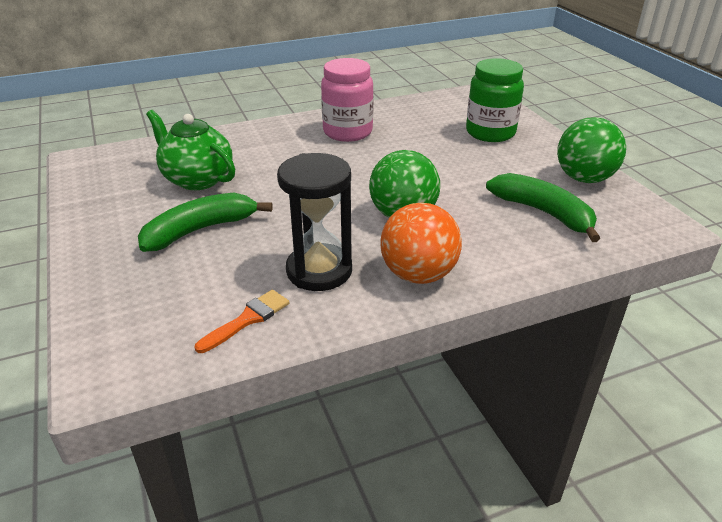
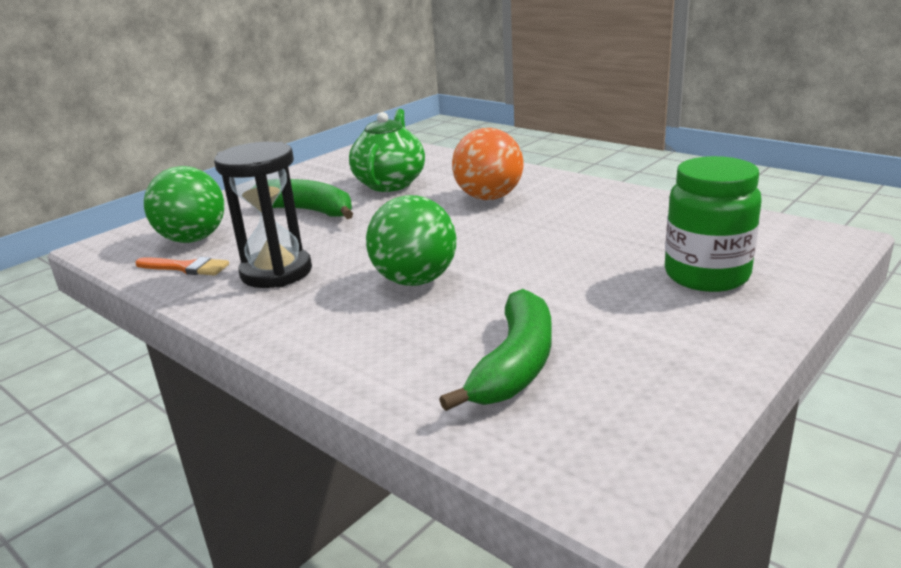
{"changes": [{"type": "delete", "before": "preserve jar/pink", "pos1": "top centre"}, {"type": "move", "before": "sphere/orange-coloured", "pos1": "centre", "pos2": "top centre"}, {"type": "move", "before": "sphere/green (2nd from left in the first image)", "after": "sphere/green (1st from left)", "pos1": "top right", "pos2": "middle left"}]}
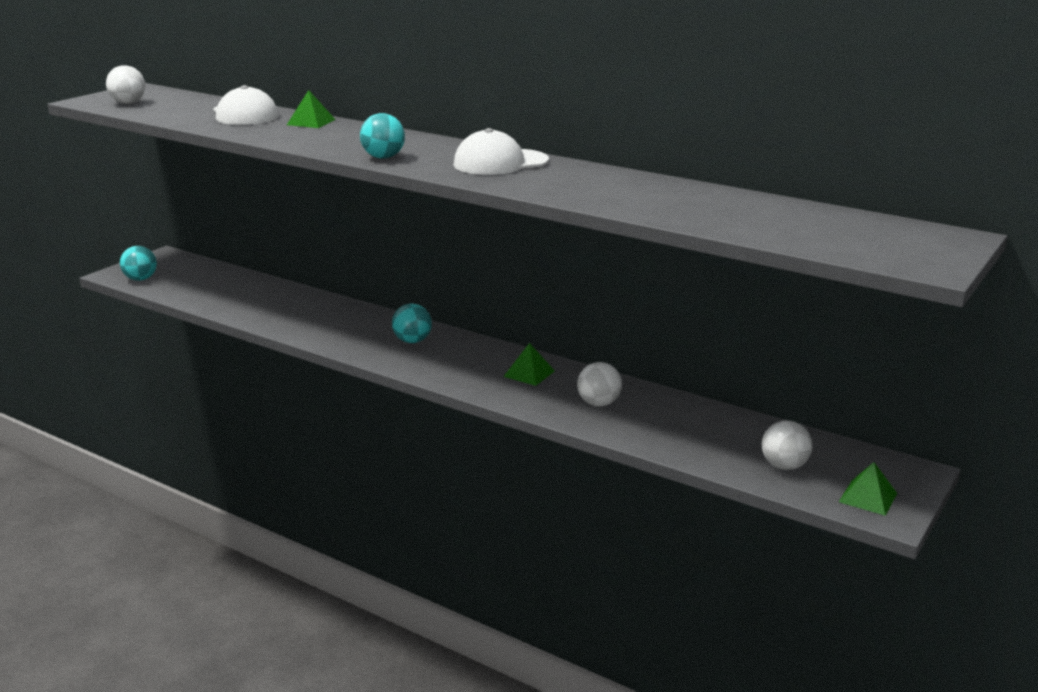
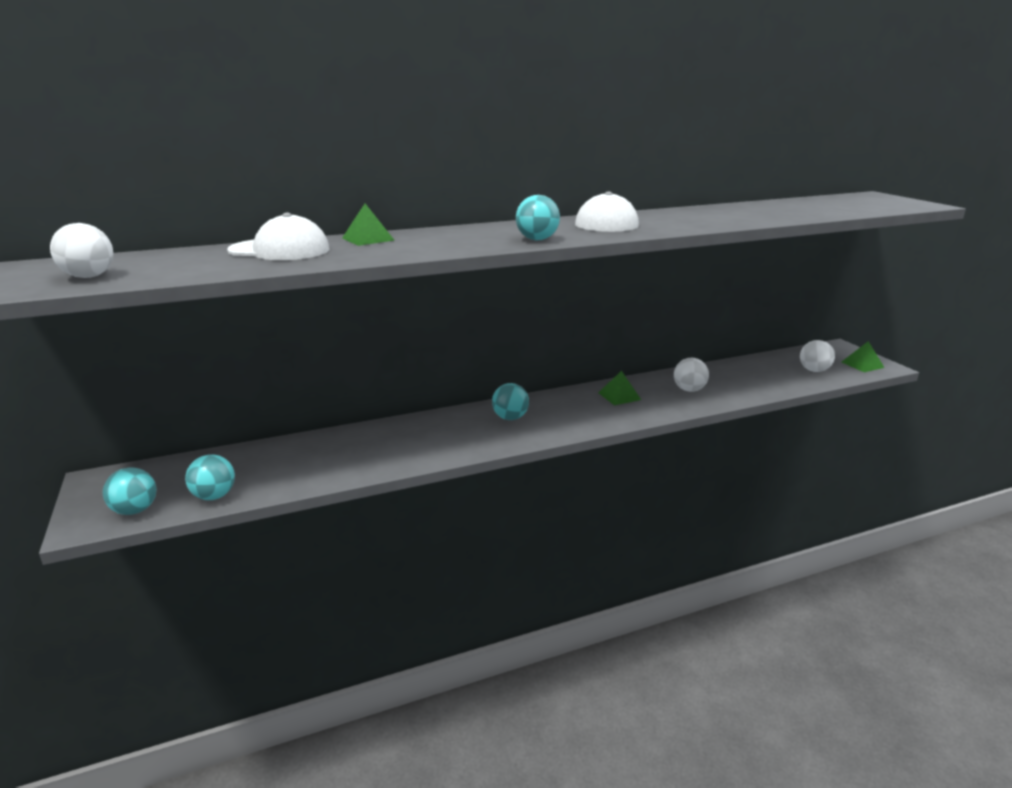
{"changes": [{"type": "insert", "after": "sphere/aqua (2nd from left)", "pos2": "middle left"}]}
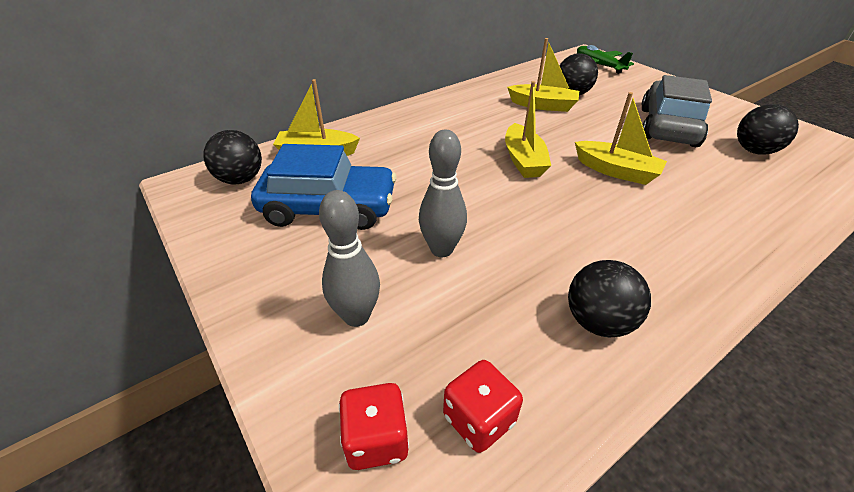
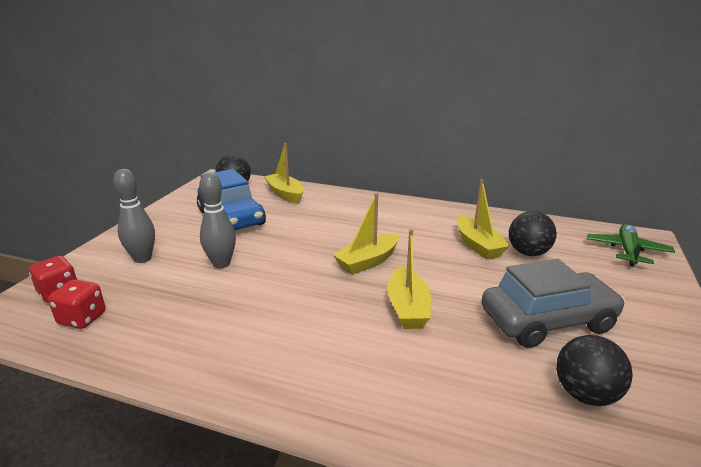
{"changes": [{"type": "delete", "before": "sphere/jet-black (3rd from left)", "pos1": "middle right"}]}
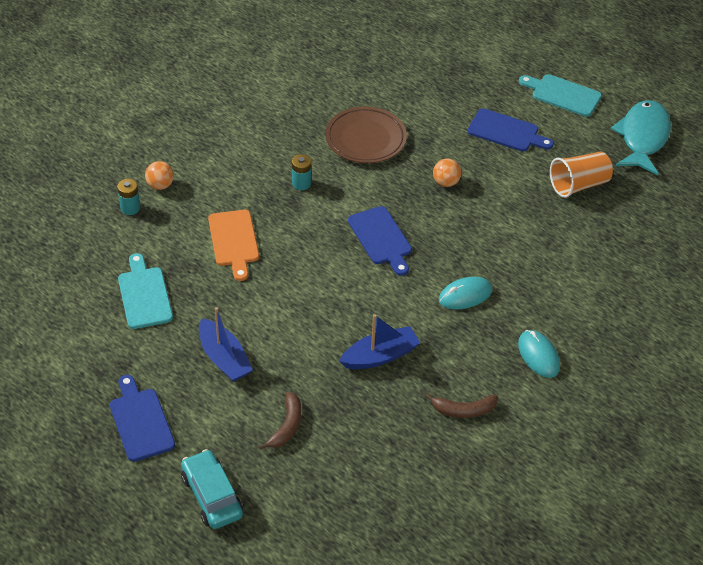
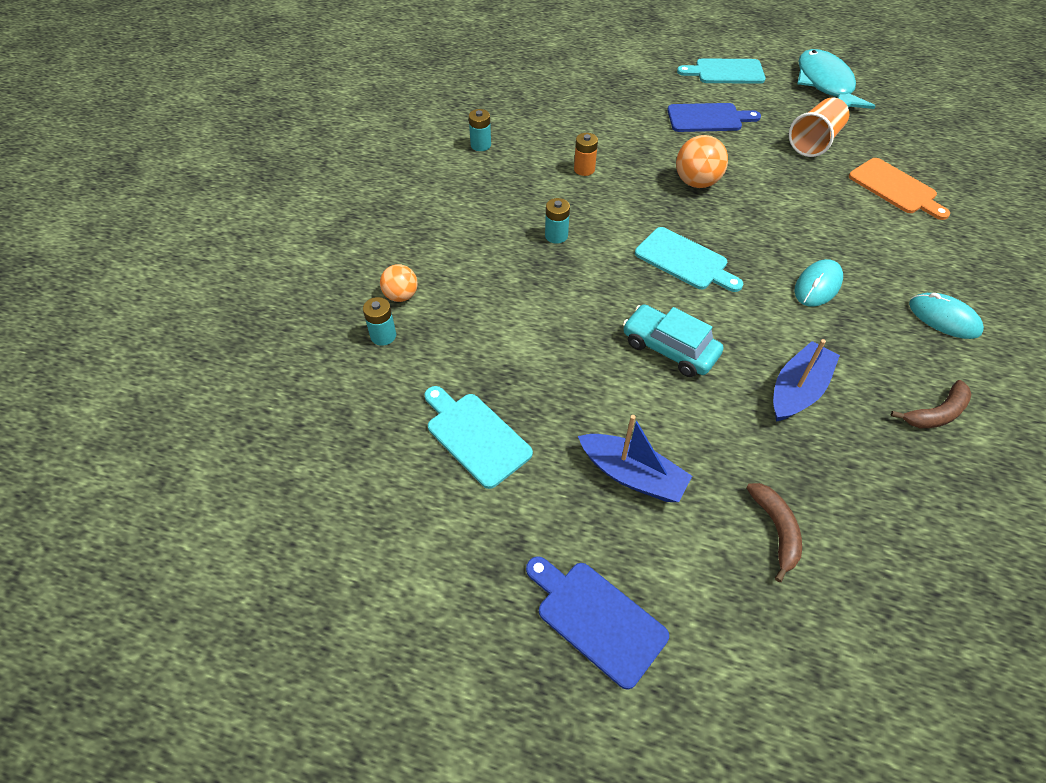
{"changes": [{"type": "insert", "after": "battery/aqua (2nd from left)", "pos2": "top centre"}, {"type": "move", "before": "toy car/aqua", "pos1": "bottom left", "pos2": "centre"}, {"type": "move", "before": "bread board/orange-coloured", "pos1": "middle left", "pos2": "top right"}, {"type": "replace", "before": "plate/dark brown", "after": "battery/orange-coloured", "pos1": "top centre", "pos2": "top centre"}, {"type": "recolor", "before": "bread board/cobalt (2nd from left)", "after": "bread board/aqua (2nd from left)", "pos1": "centre", "pos2": "top centre"}, {"type": "resize", "before": "sphere/orange-coloured (2nd from left)", "pos1": "top centre", "pos2": "top right", "scale": 1.55}]}
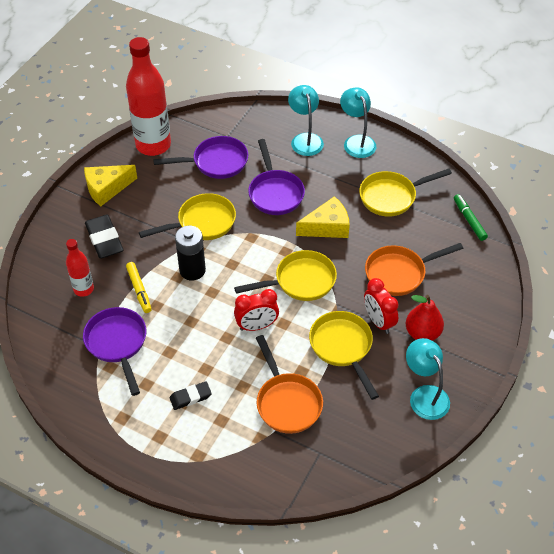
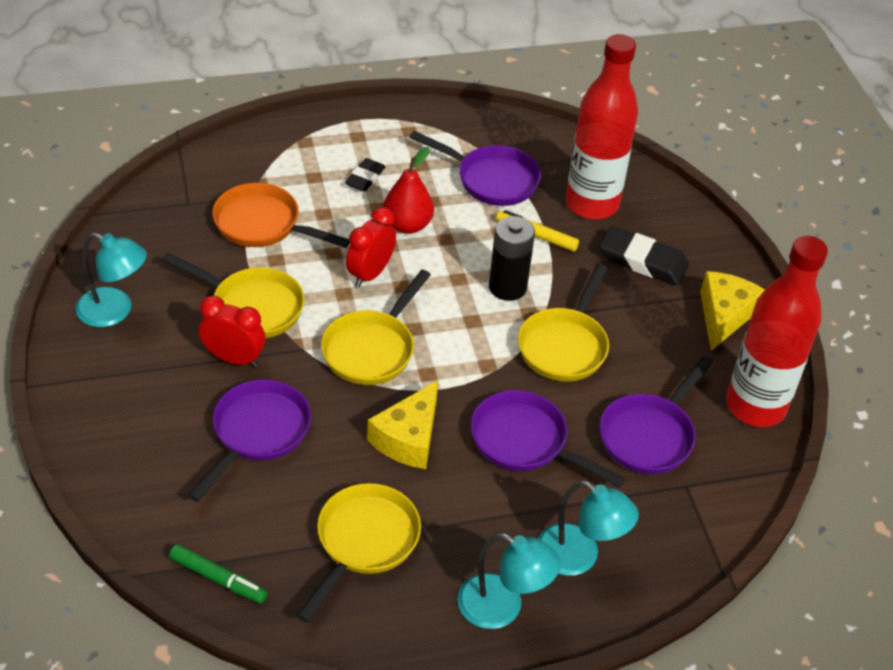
{"changes": [{"type": "move", "before": "pear fruit/red", "pos1": "middle right", "pos2": "top centre"}, {"type": "recolor", "before": "skillet/orange-coloured (2nd from left)", "after": "skillet/purple (1st from left)", "pos1": "middle right", "pos2": "middle left"}, {"type": "resize", "before": "flask/red (1st from left)", "pos1": "middle left", "pos2": "top right", "scale": 1.96}]}
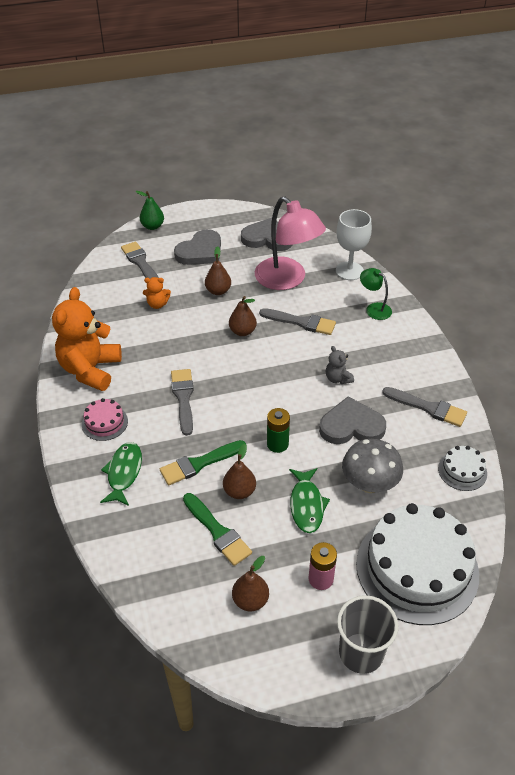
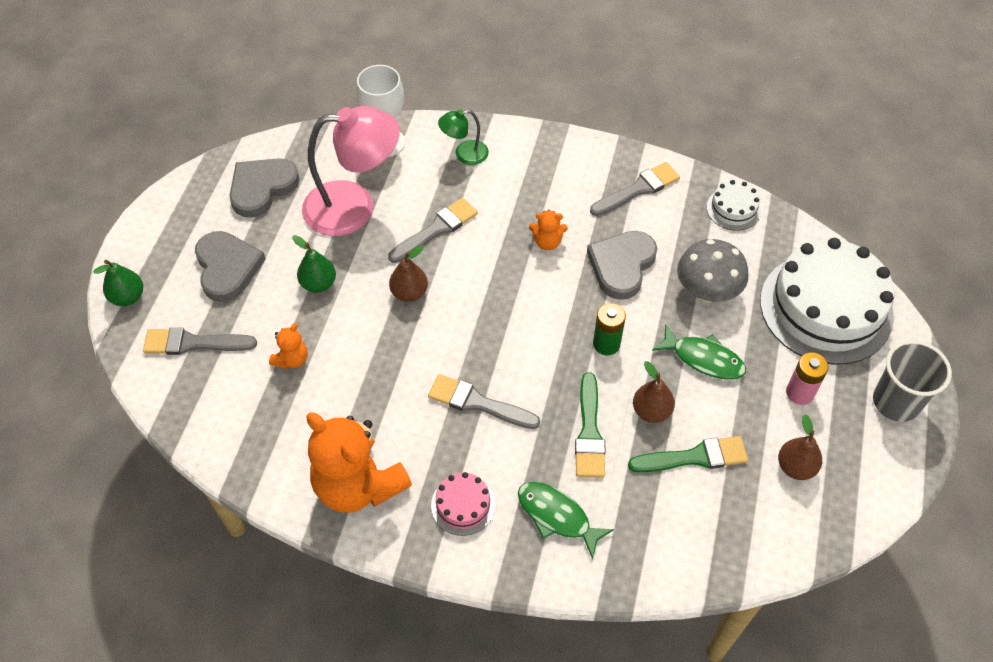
{"changes": [{"type": "recolor", "before": "pear fruit/dark brown (1st from left)", "after": "pear fruit/green (2nd from left)", "pos1": "centre", "pos2": "middle left"}, {"type": "recolor", "before": "teddy/grey", "after": "teddy/orange-coloured (3rd from left)", "pos1": "centre", "pos2": "centre"}]}
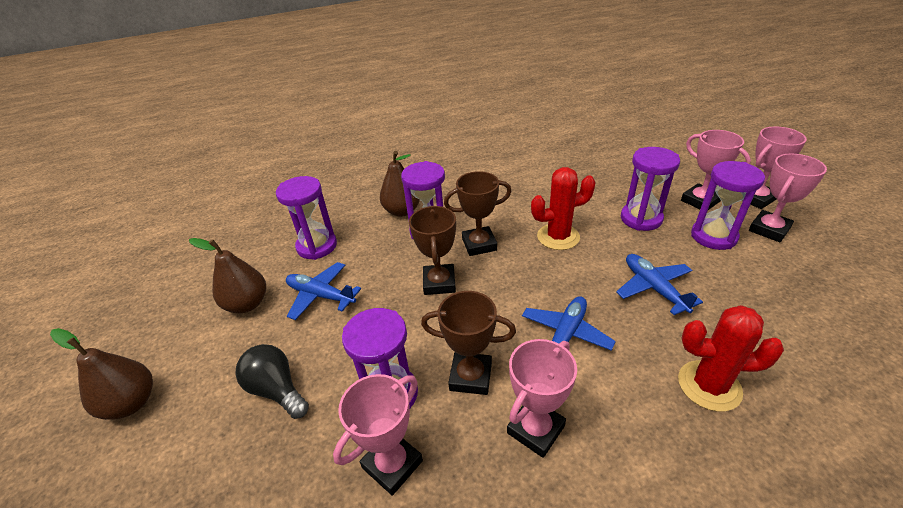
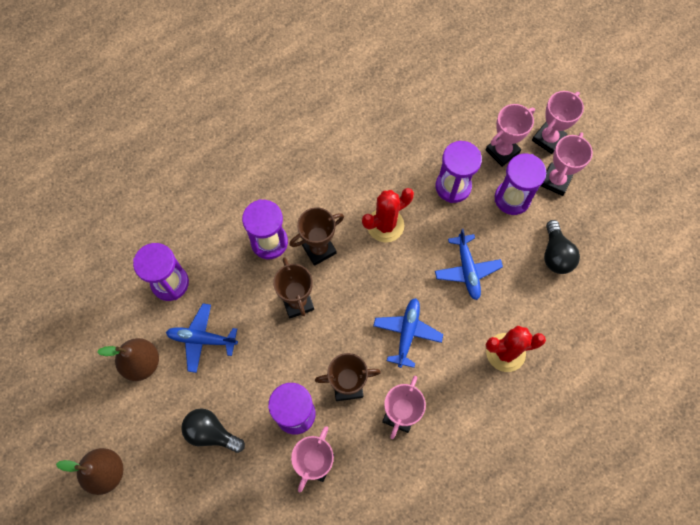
{"changes": [{"type": "delete", "before": "pear fruit/dark brown (3rd from left)", "pos1": "centre"}, {"type": "insert", "after": "bulb/jet-black (2nd from left)", "pos2": "middle right"}, {"type": "rotate", "before": "toy plane/cobalt (3rd from left)", "pos1": "middle right", "pos2": "middle right", "turn": -150}, {"type": "rotate", "before": "trophy/pink (3rd from left)", "pos1": "middle right", "pos2": "top right", "turn": -75}]}
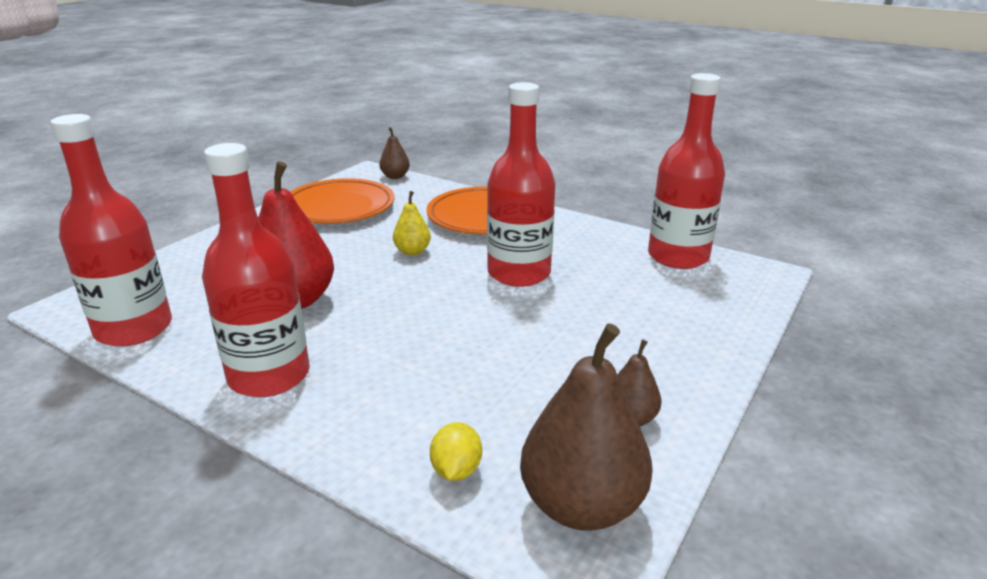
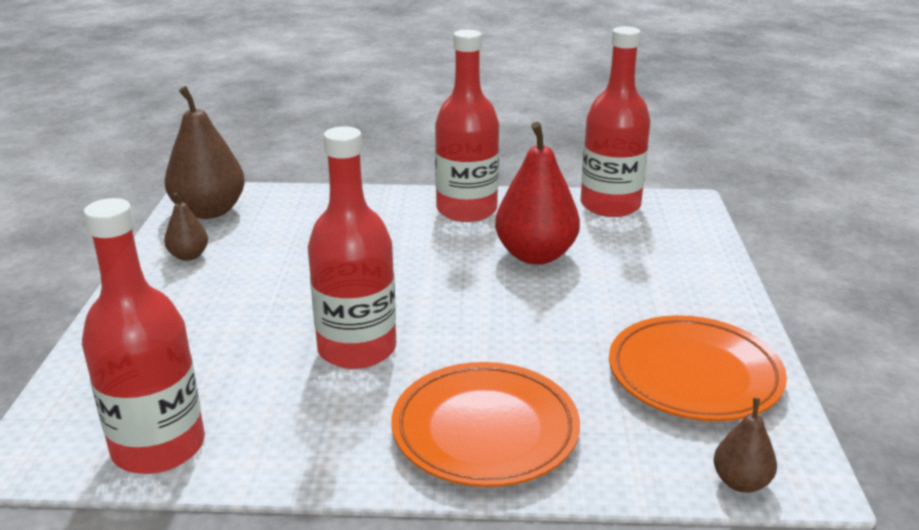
{"changes": [{"type": "delete", "before": "pear fruit/yellow", "pos1": "centre"}, {"type": "delete", "before": "citrus fruit/yellow", "pos1": "bottom centre"}]}
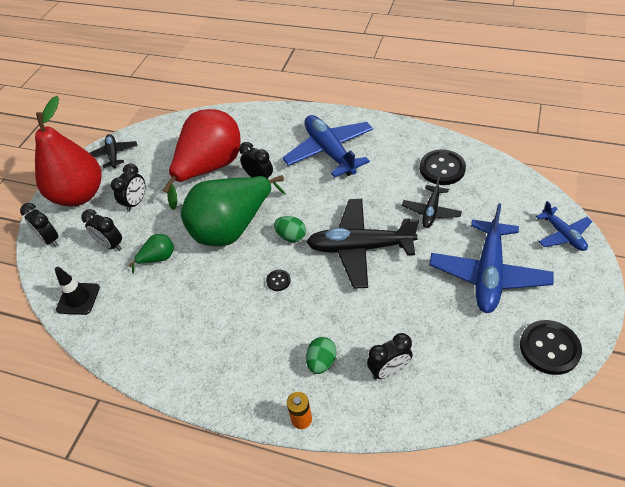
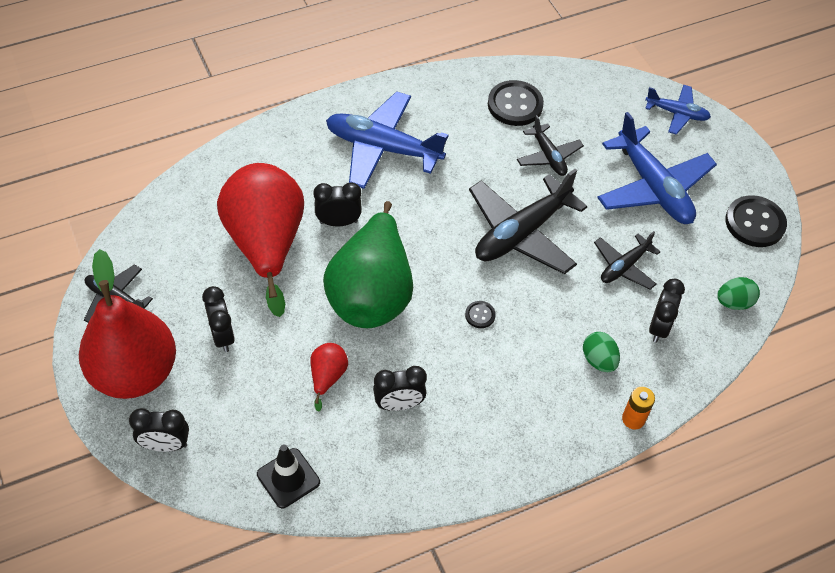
{"changes": [{"type": "insert", "after": "toy plane/jet-black (4th from left)", "pos2": "middle right"}, {"type": "move", "before": "bedside clock/jet-black (2nd from left in the first image)", "after": "bedside clock/jet-black (4th from left)", "pos1": "middle left", "pos2": "bottom centre"}, {"type": "move", "before": "egg/green (1st from left in the first image)", "after": "egg/green (2nd from left)", "pos1": "centre", "pos2": "middle right"}, {"type": "recolor", "before": "pear fruit/green (1st from left)", "after": "pear fruit/red (3rd from left)", "pos1": "middle left", "pos2": "centre"}]}
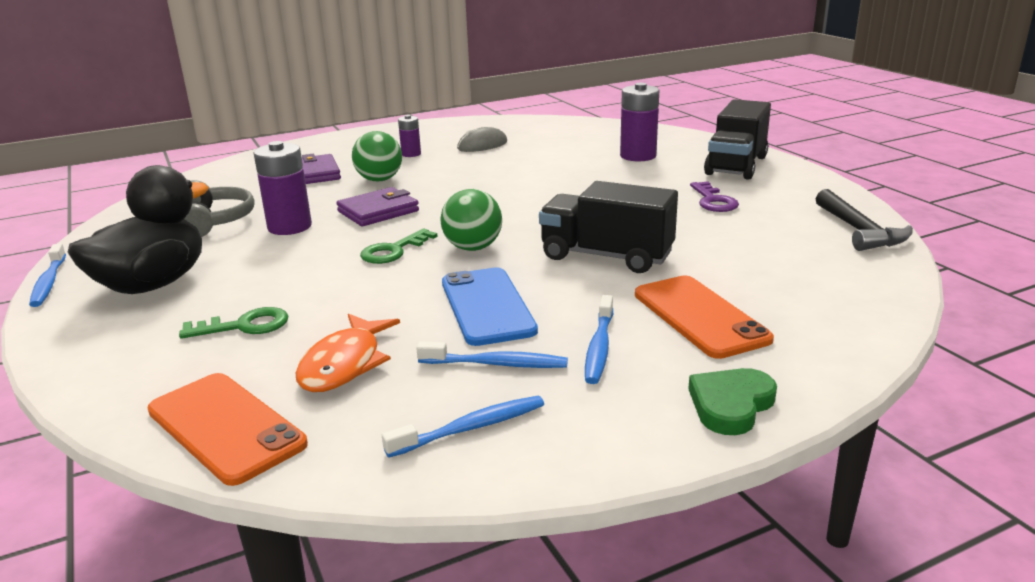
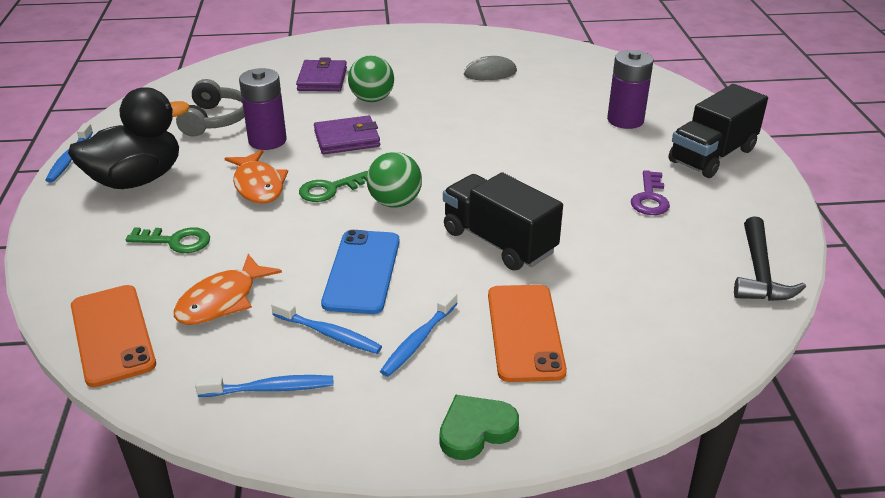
{"changes": [{"type": "delete", "before": "battery/purple (2nd from left)", "pos1": "top centre"}, {"type": "insert", "after": "fish figure/orange-coloured (2nd from left)", "pos2": "middle left"}]}
